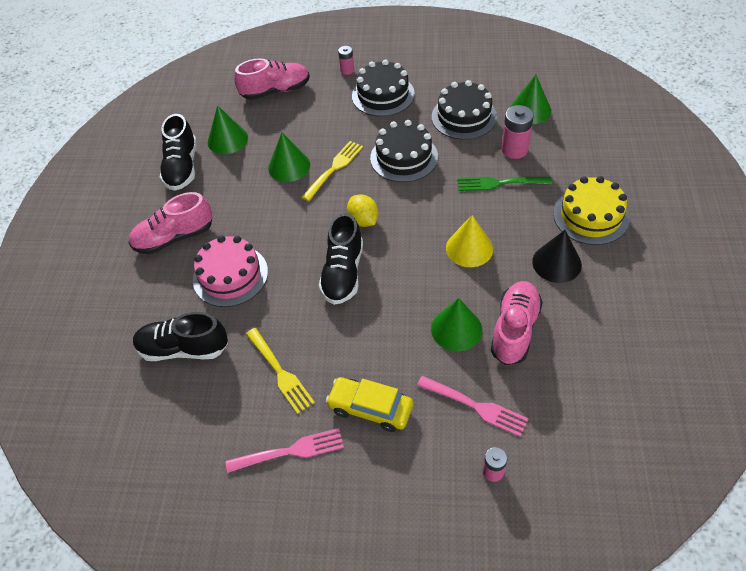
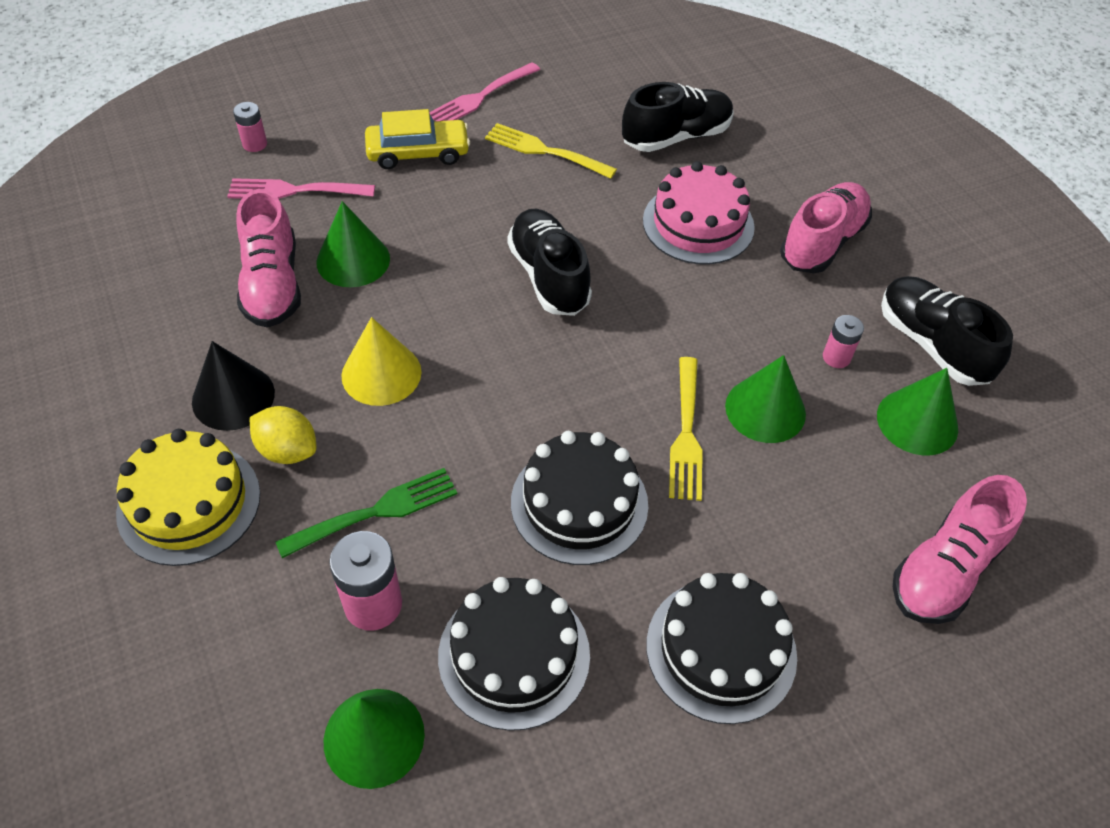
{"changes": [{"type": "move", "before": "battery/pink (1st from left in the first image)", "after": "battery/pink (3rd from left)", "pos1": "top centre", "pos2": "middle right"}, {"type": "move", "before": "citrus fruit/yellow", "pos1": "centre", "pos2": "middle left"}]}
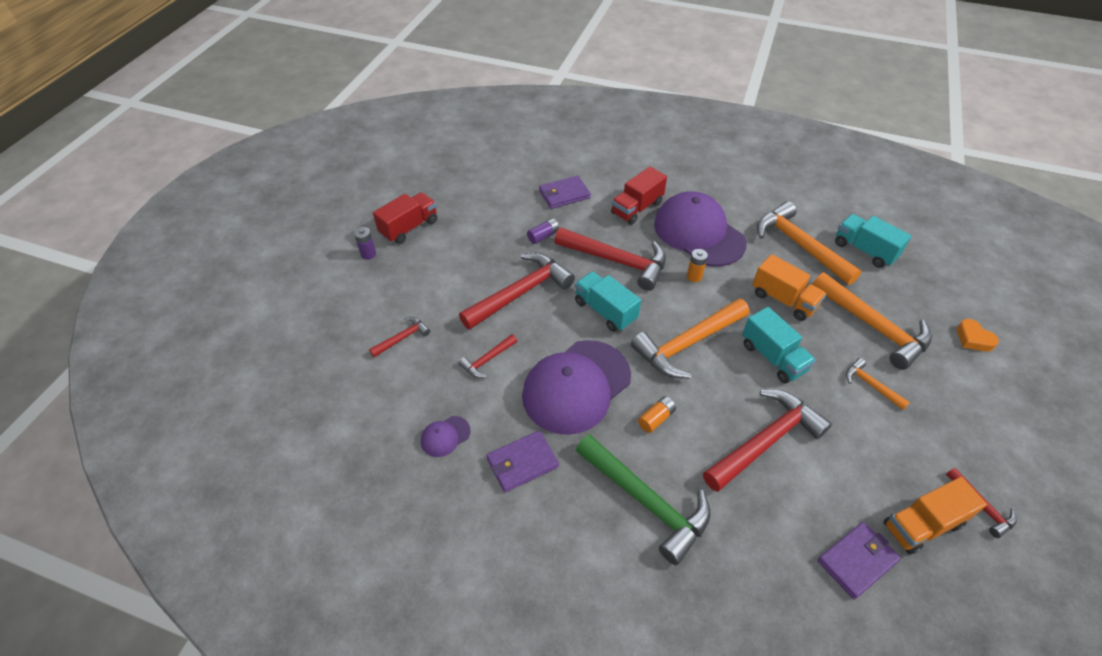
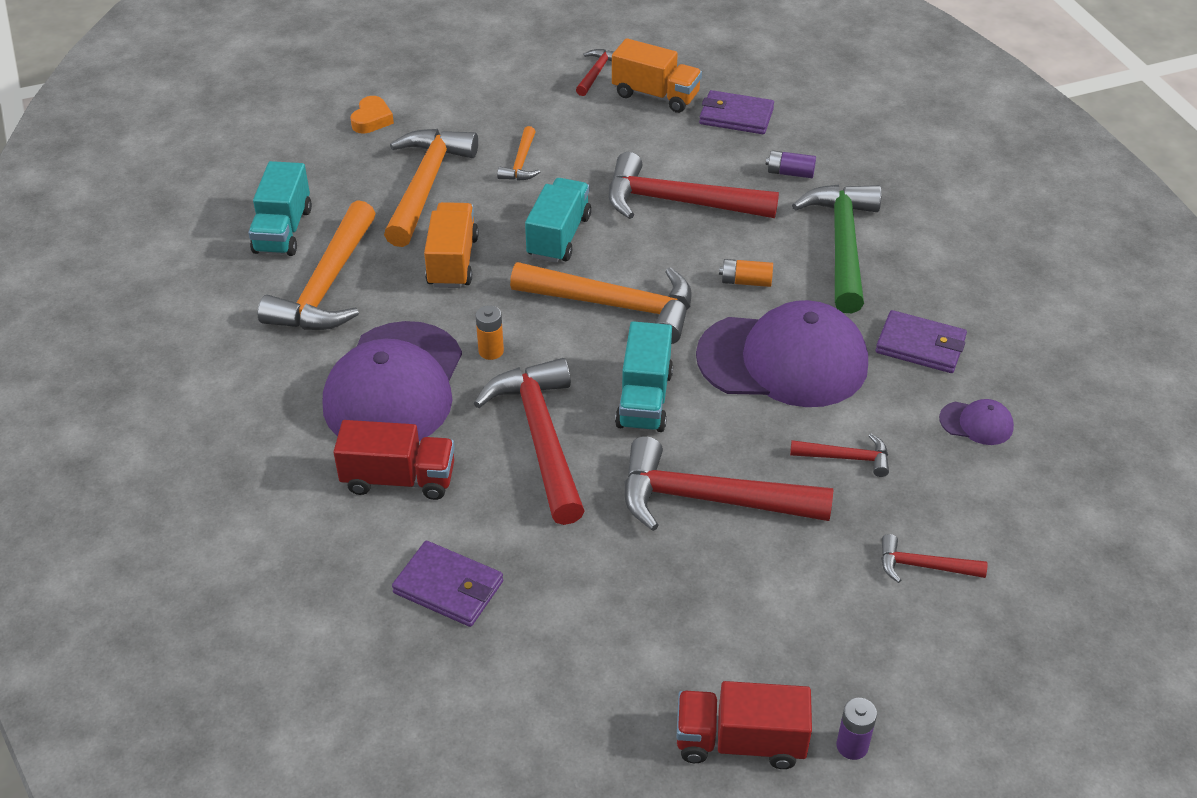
{"changes": [{"type": "move", "before": "battery/purple (2nd from left in the first image)", "after": "battery/purple (1st from left)", "pos1": "centre", "pos2": "top centre"}]}
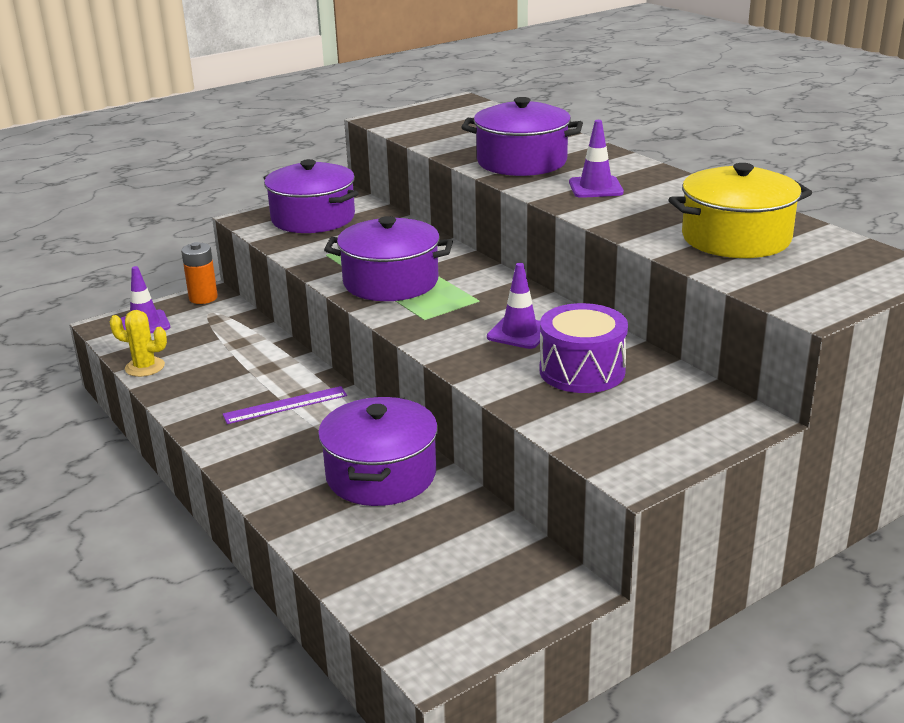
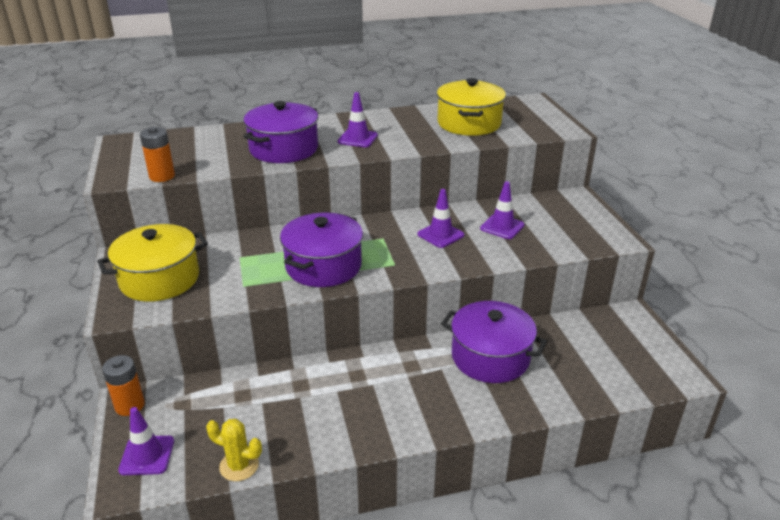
{"changes": [{"type": "delete", "before": "ruler/purple", "pos1": "middle left"}, {"type": "insert", "after": "battery/orange-coloured (2nd from left)", "pos2": "top left"}, {"type": "replace", "before": "snare drum/purple", "after": "traffic cone/purple (4th from left)", "pos1": "centre", "pos2": "centre"}, {"type": "recolor", "before": "pot/purple (1st from left)", "after": "pot/yellow (1st from left)", "pos1": "top centre", "pos2": "middle left"}, {"type": "rotate", "before": "cactus/yellow", "pos1": "middle left", "pos2": "bottom left", "turn": 75}]}
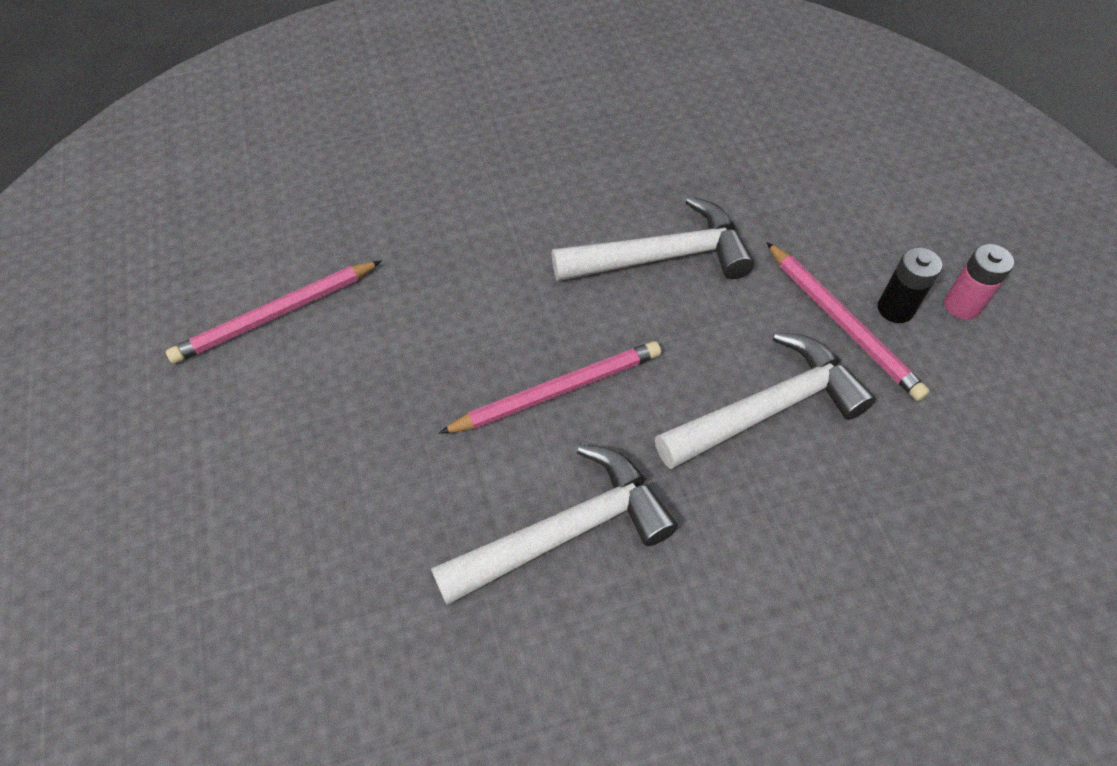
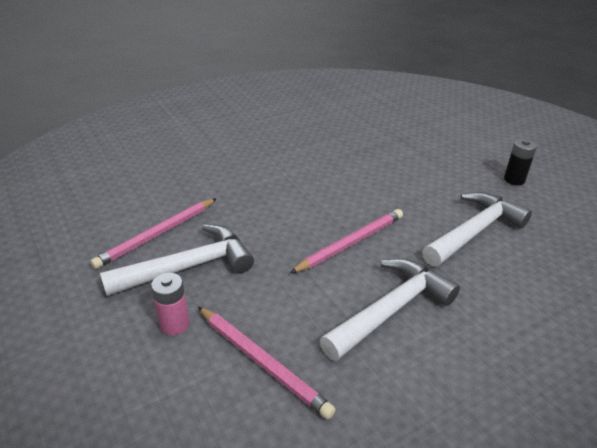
{"changes": [{"type": "move", "before": "hammer/snow-white (2nd from left in the first image)", "after": "hammer/snow-white (1st from left)", "pos1": "top centre", "pos2": "middle left"}, {"type": "move", "before": "pencil/pink (3rd from left in the first image)", "after": "pencil/pink (2nd from left)", "pos1": "middle right", "pos2": "bottom centre"}, {"type": "move", "before": "battery/pink", "pos1": "middle right", "pos2": "bottom left"}]}
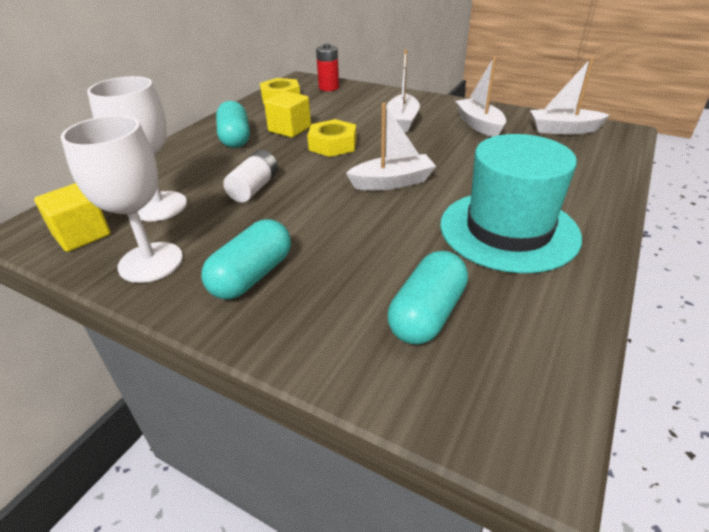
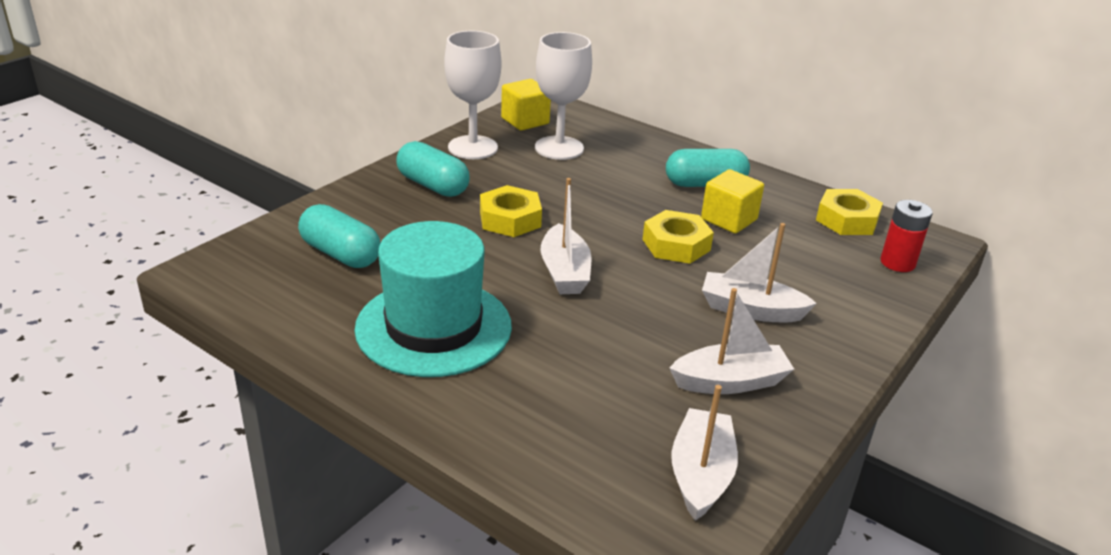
{"changes": [{"type": "delete", "before": "battery/snow-white", "pos1": "top centre"}, {"type": "insert", "after": "hexagon nut/yellow (1st from left)", "pos2": "centre"}]}
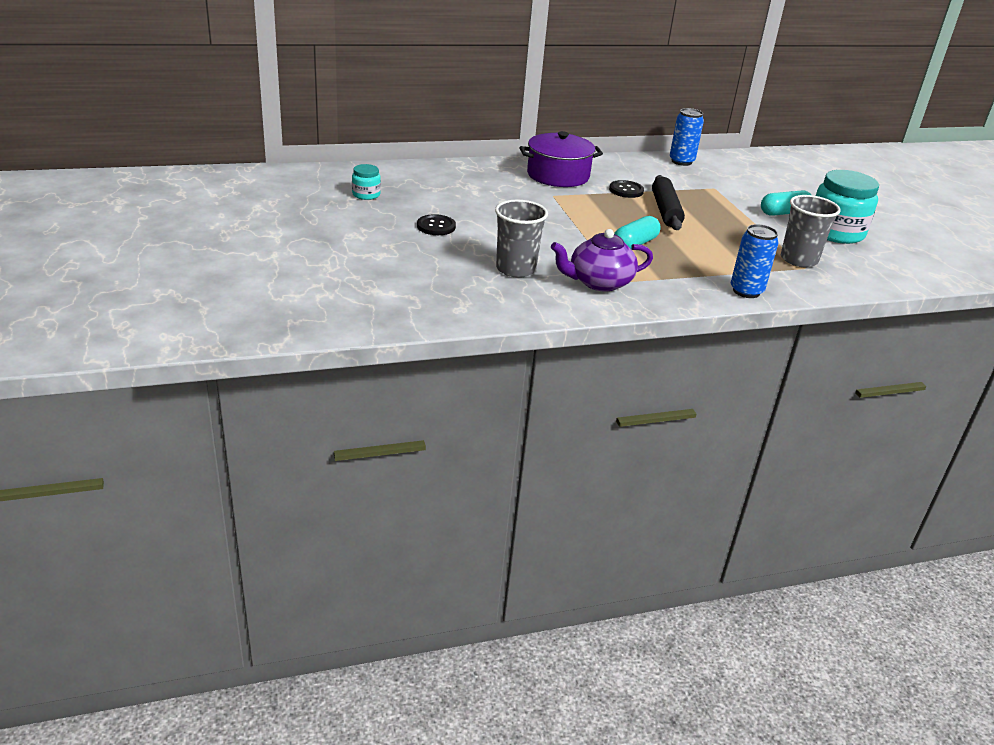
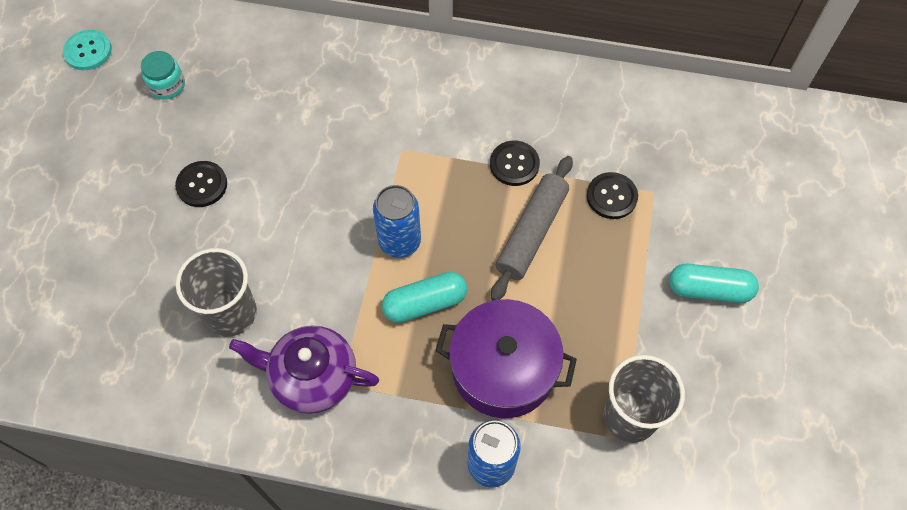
{"changes": [{"type": "delete", "before": "preserve jar/aqua (2nd from left)", "pos1": "top right"}, {"type": "insert", "after": "sewing button/aqua", "pos2": "top left"}, {"type": "insert", "after": "sewing button/jet-black (3rd from left)", "pos2": "middle right"}, {"type": "move", "before": "pot/purple", "pos1": "top centre", "pos2": "bottom centre"}, {"type": "move", "before": "can/cobalt (1st from left)", "pos1": "top right", "pos2": "centre"}, {"type": "recolor", "before": "dough roller/jet-black", "after": "dough roller/grey", "pos1": "top right", "pos2": "centre"}]}
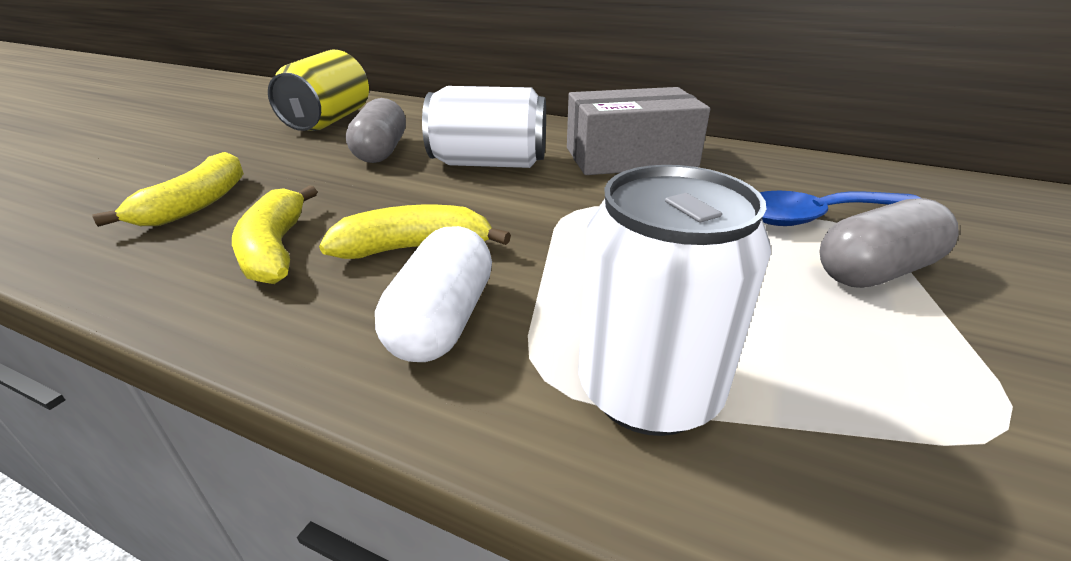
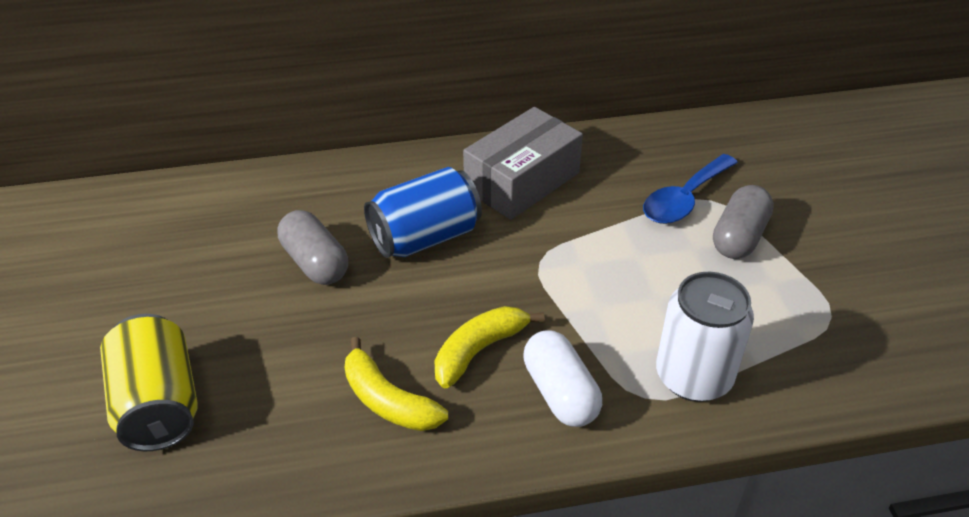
{"changes": [{"type": "delete", "before": "toy banana/yellow (1st from left)", "pos1": "middle left"}, {"type": "move", "before": "can/yellow", "pos1": "top left", "pos2": "bottom left"}, {"type": "recolor", "before": "can/snow-white (1st from left)", "after": "can/cobalt", "pos1": "top centre", "pos2": "centre"}]}
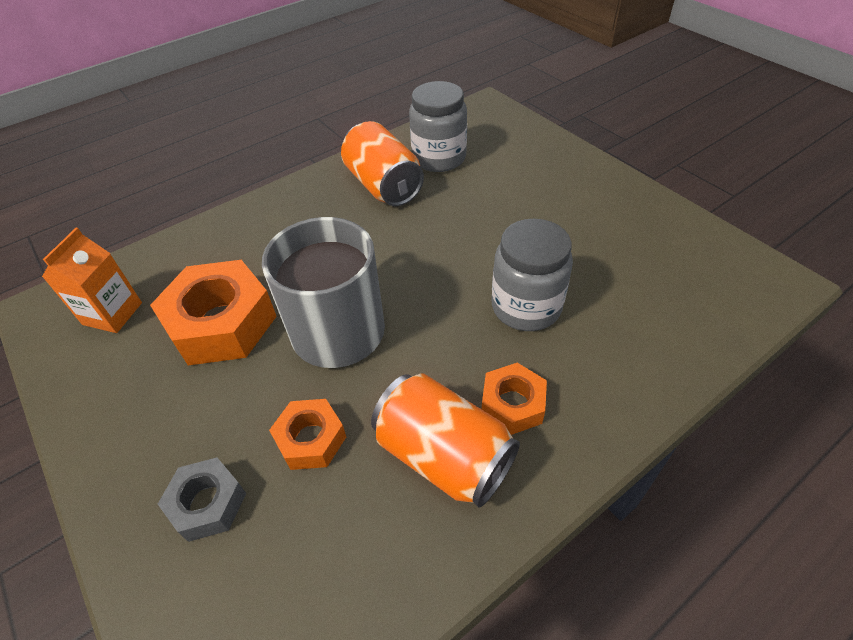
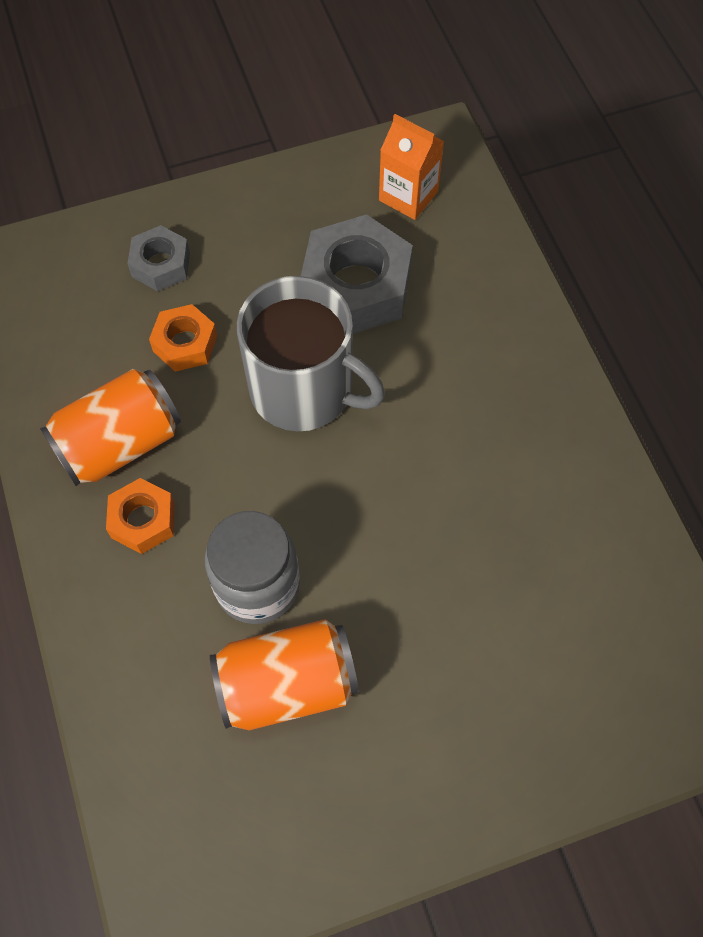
{"changes": [{"type": "delete", "before": "preserve jar/grey (1st from left)", "pos1": "top centre"}, {"type": "move", "before": "can/orange-coloured (1st from left in the first image)", "after": "can/orange-coloured (2nd from left)", "pos1": "top centre", "pos2": "bottom centre"}, {"type": "recolor", "before": "hexagon nut/orange-coloured (1st from left)", "after": "hexagon nut/grey (2nd from left)", "pos1": "middle left", "pos2": "top centre"}]}
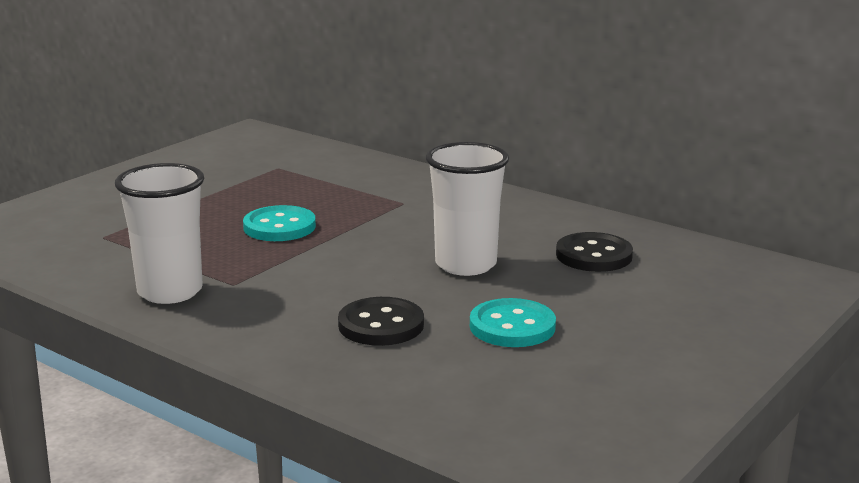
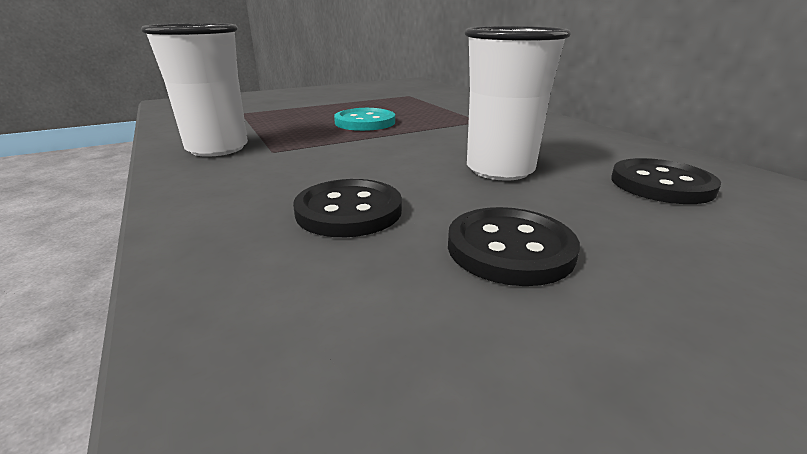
{"changes": [{"type": "recolor", "before": "sewing button/aqua (2nd from left)", "after": "sewing button/jet-black (2nd from left)", "pos1": "bottom centre", "pos2": "centre"}]}
